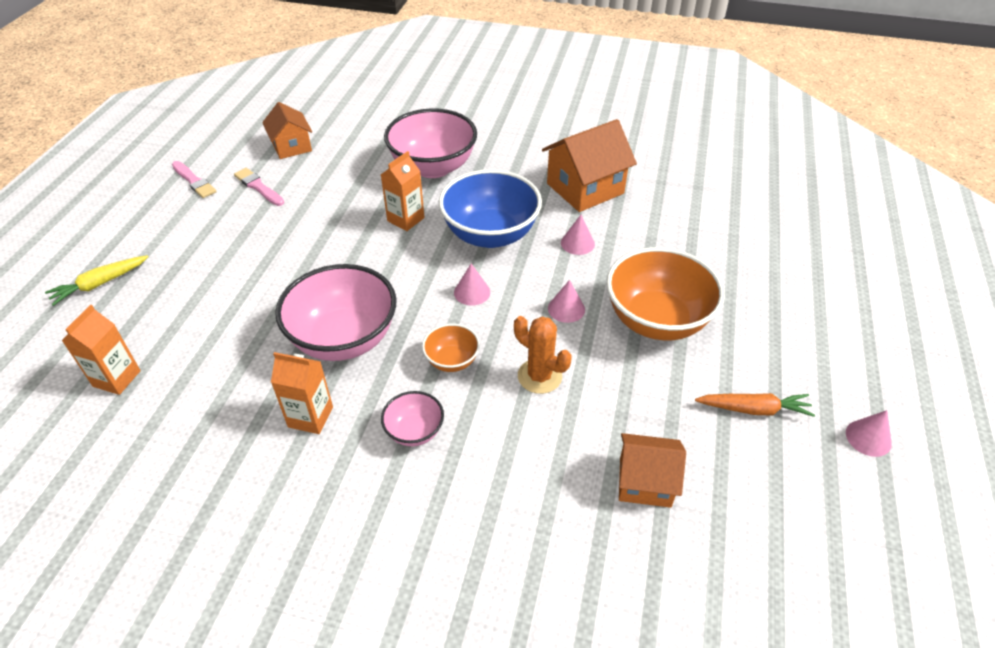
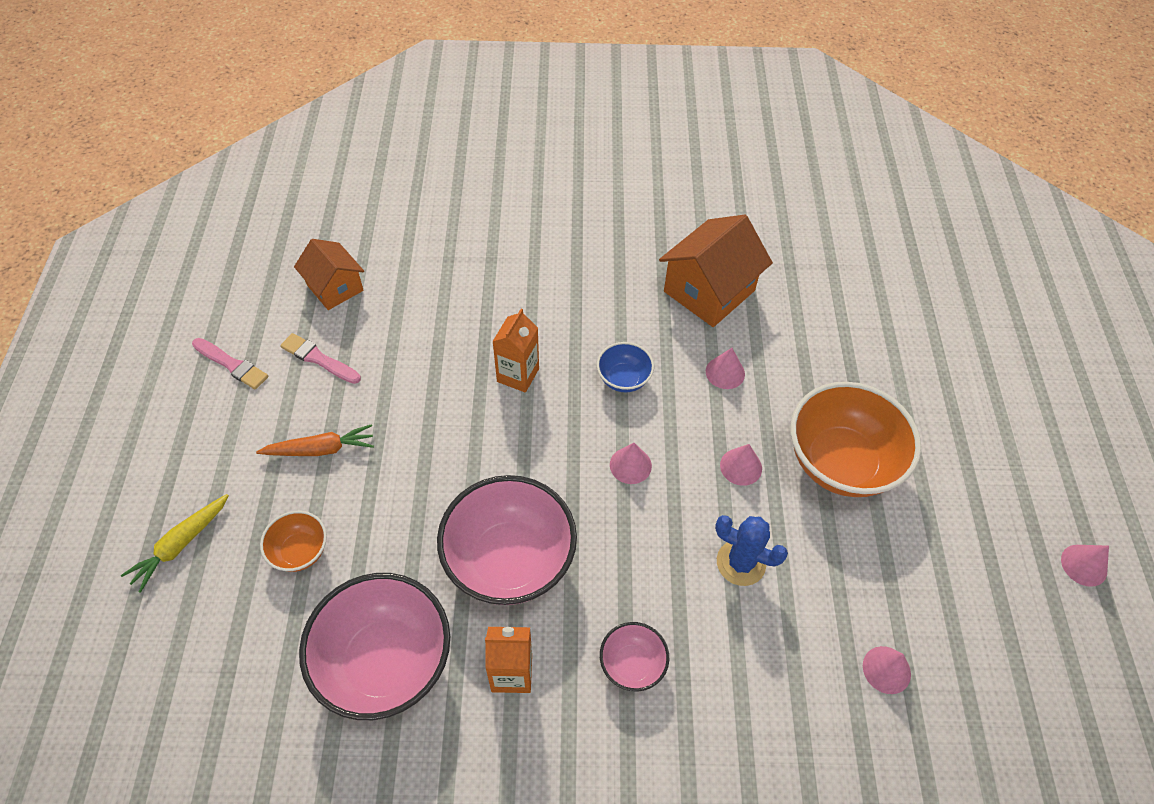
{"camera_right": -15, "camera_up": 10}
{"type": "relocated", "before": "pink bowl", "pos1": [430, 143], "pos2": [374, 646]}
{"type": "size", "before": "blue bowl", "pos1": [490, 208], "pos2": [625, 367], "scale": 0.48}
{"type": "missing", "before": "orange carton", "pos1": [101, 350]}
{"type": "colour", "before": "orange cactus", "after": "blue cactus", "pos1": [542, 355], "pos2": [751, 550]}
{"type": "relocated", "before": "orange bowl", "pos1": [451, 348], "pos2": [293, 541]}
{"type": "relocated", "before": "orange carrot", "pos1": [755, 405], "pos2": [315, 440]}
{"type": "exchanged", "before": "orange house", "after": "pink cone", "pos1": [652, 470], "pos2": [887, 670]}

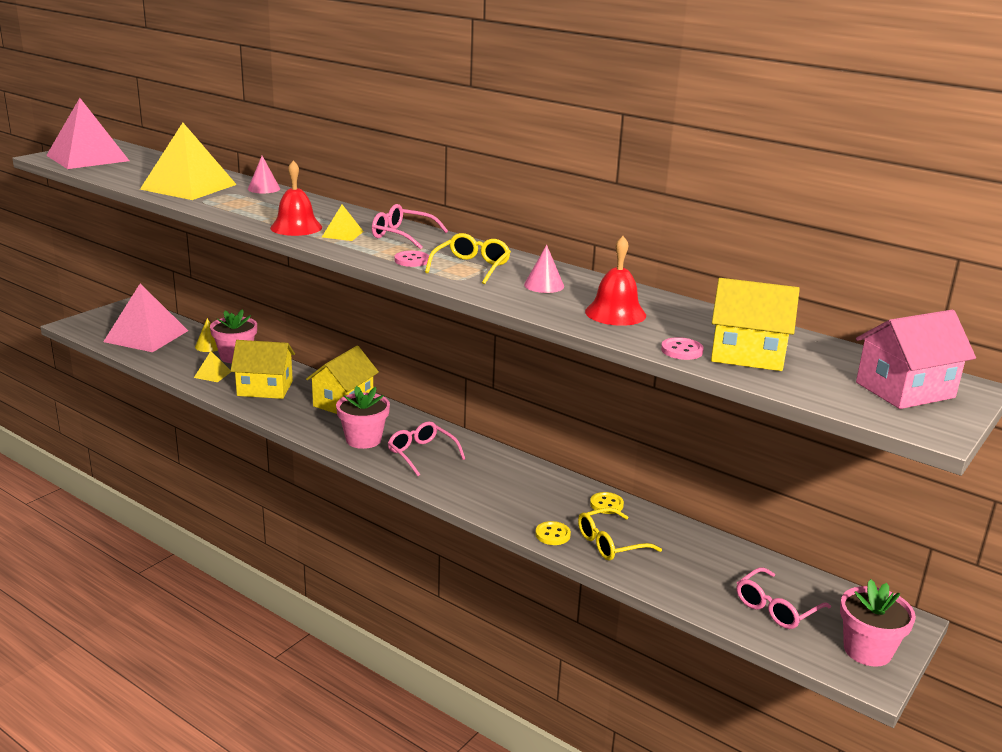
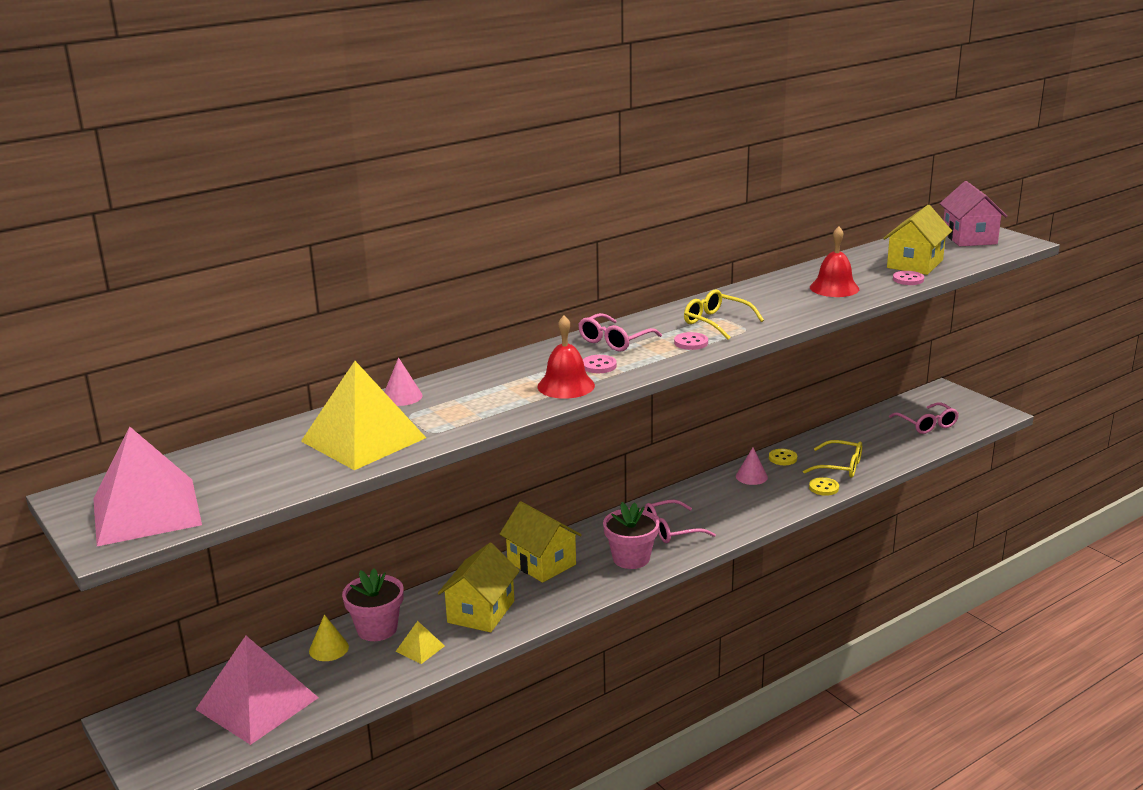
{"camera_right": -70, "camera_up": 0}
{"type": "exchanged", "before": "yellow pyramid", "after": "pink button", "pos1": [343, 223], "pos2": [600, 364]}
{"type": "relocated", "before": "pink cone", "pos1": [544, 269], "pos2": [752, 466]}
{"type": "spun", "before": "yellow glasses", "pos1": [620, 534], "pos2": [832, 459], "turn": -60}
{"type": "missing", "before": "pink flower pot", "pos1": [878, 623]}

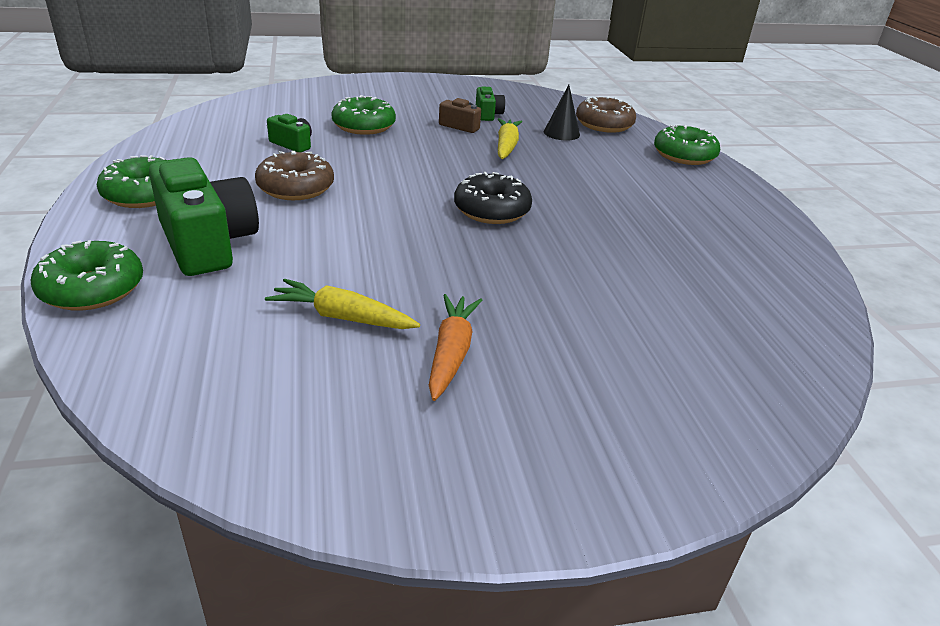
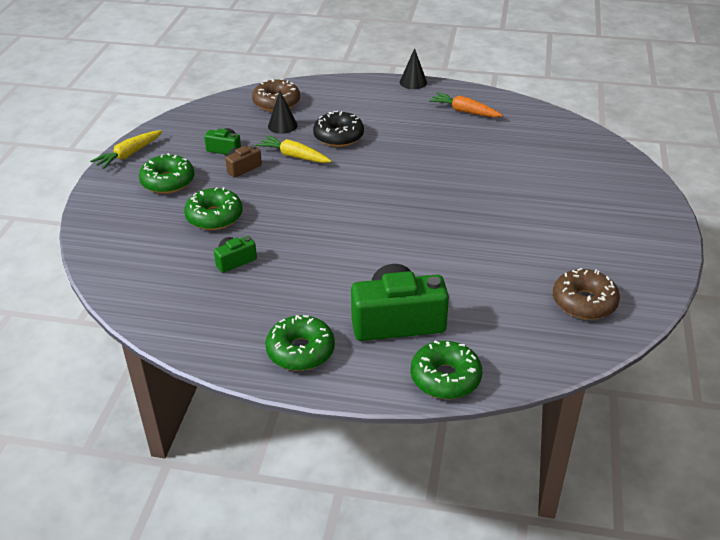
{"camera_right": -65, "camera_up": 5}
{"type": "relocated", "before": "green donut", "pos1": [687, 144], "pos2": [167, 173]}
{"type": "relocated", "before": "brown donut", "pos1": [294, 175], "pos2": [586, 294]}
{"type": "relocated", "before": "black donut", "pos1": [493, 198], "pos2": [338, 129]}
{"type": "relocated", "before": "yellow carrot", "pos1": [342, 304], "pos2": [126, 149]}
{"type": "relocated", "before": "orange carrot", "pos1": [455, 347], "pos2": [466, 104]}
{"type": "appeared", "after": "black cone", "pos2": [413, 68]}

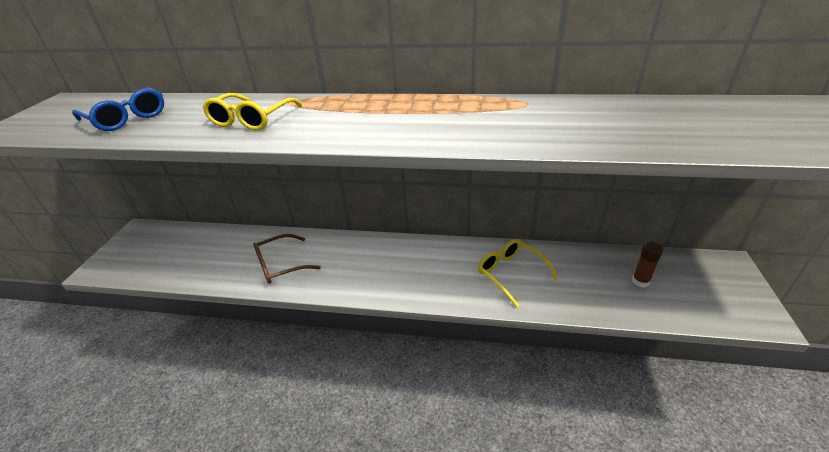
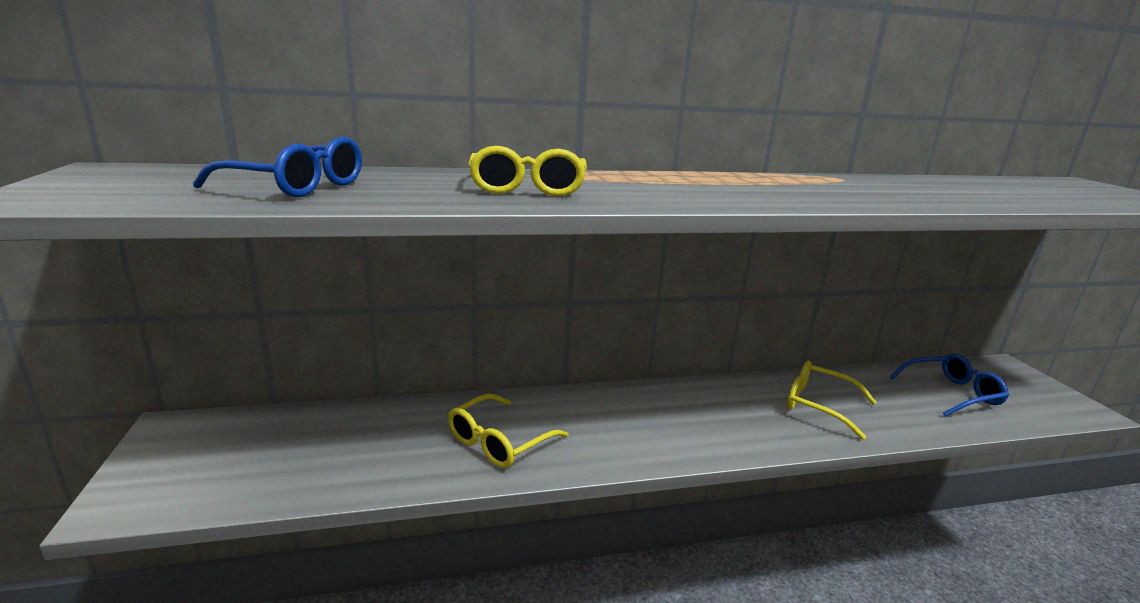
{"camera_right": -25, "camera_up": -15}
{"type": "colour", "before": "brown glasses", "after": "yellow glasses", "pos1": [287, 259], "pos2": [508, 431]}
{"type": "exchanged", "before": "brown glue stick", "after": "blue glasses", "pos1": [647, 265], "pos2": [949, 384]}

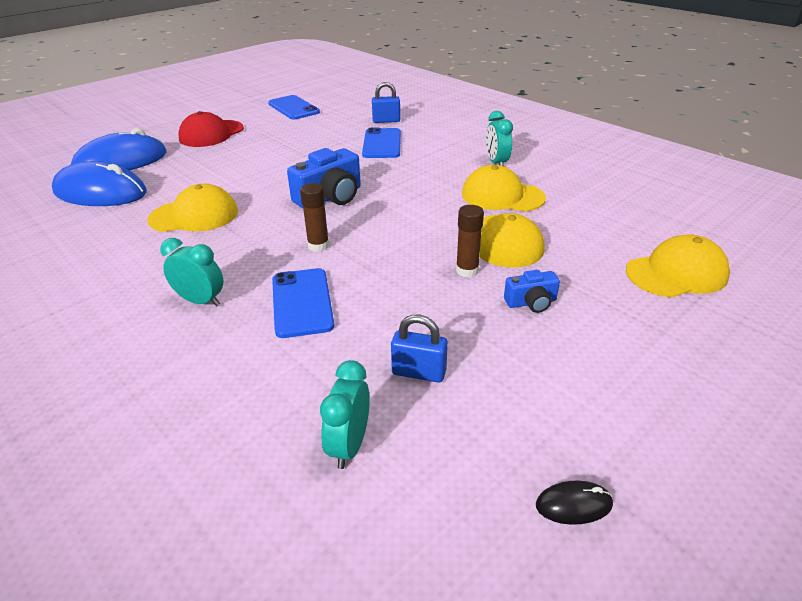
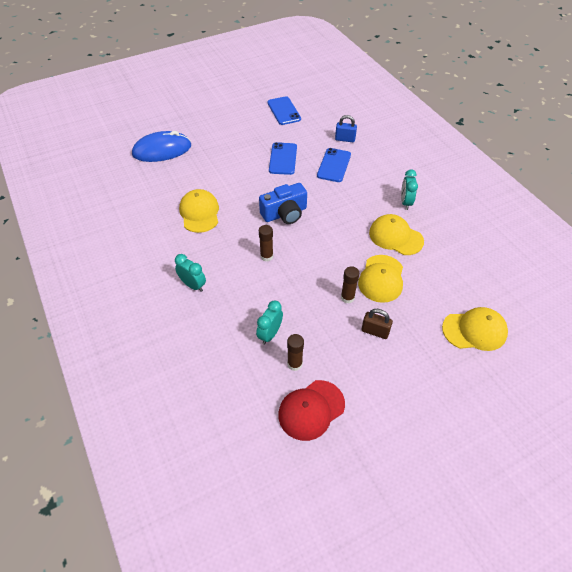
{"camera_right": 15, "camera_up": 15}
{"type": "relocated", "before": "red cap", "pos1": [211, 129], "pos2": [311, 410]}
{"type": "missing", "before": "blue mouse", "pos1": [99, 183]}
{"type": "spun", "before": "yellow cap", "pos1": [193, 208], "pos2": [199, 211], "turn": -105}
{"type": "relocated", "before": "blue phone", "pos1": [303, 303], "pos2": [283, 158]}
{"type": "exchanged", "before": "blue camera", "after": "brown padlock", "pos1": [532, 291], "pos2": [377, 324]}
{"type": "exchanged", "before": "blue padlock", "after": "brown glue stick", "pos1": [419, 349], "pos2": [295, 352]}
{"type": "relocated", "before": "turquoise clock", "pos1": [345, 414], "pos2": [269, 323]}
{"type": "missing", "before": "black mouse", "pos1": [574, 503]}

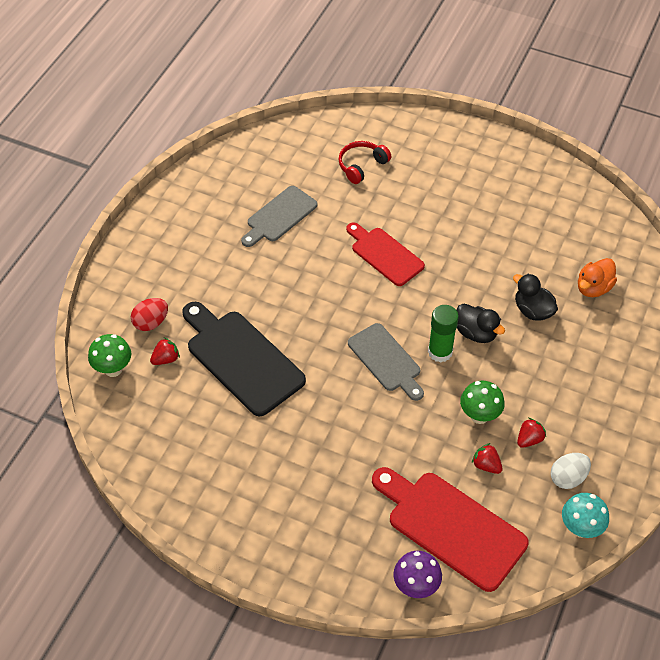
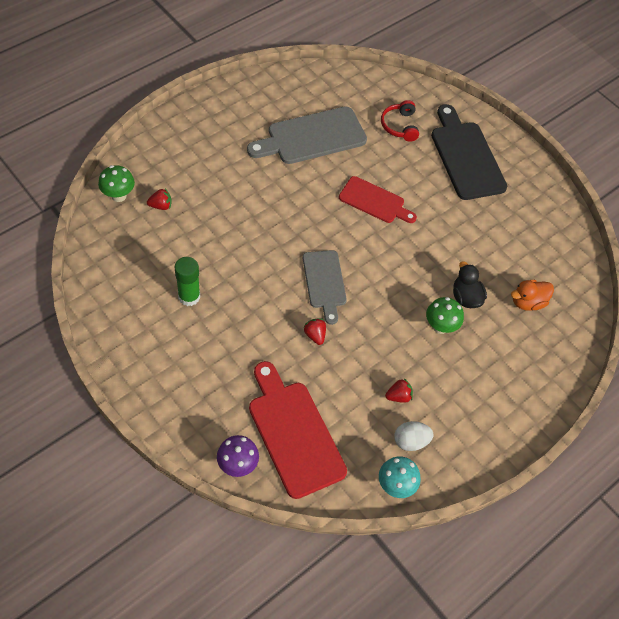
{"camera_right": 20, "camera_up": 5}
{"type": "spun", "before": "red headphones", "pos1": [364, 162], "pos2": [400, 121], "turn": -75}
{"type": "size", "before": "grey cutting board", "pos1": [279, 216], "pos2": [307, 135], "scale": 1.57}
{"type": "spun", "before": "red cutting board", "pos1": [385, 254], "pos2": [378, 199], "turn": 135}
{"type": "missing", "before": "red egg", "pos1": [149, 314]}
{"type": "relocated", "before": "black cutting board", "pos1": [244, 359], "pos2": [469, 152]}
{"type": "missing", "before": "black duck", "pos1": [481, 323]}
{"type": "relocated", "before": "green glue stick", "pos1": [443, 334], "pos2": [187, 281]}
{"type": "relocated", "before": "green mushroom", "pos1": [482, 402], "pos2": [445, 315]}
{"type": "relocated", "before": "red strawberry", "pos1": [487, 458], "pos2": [314, 331]}

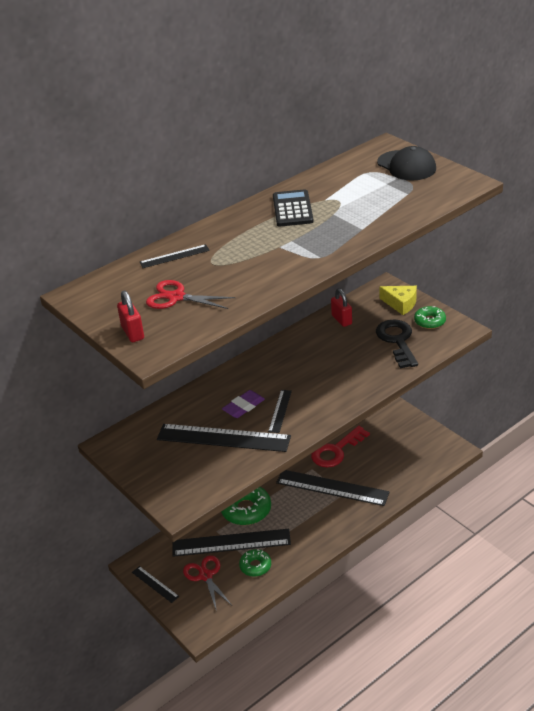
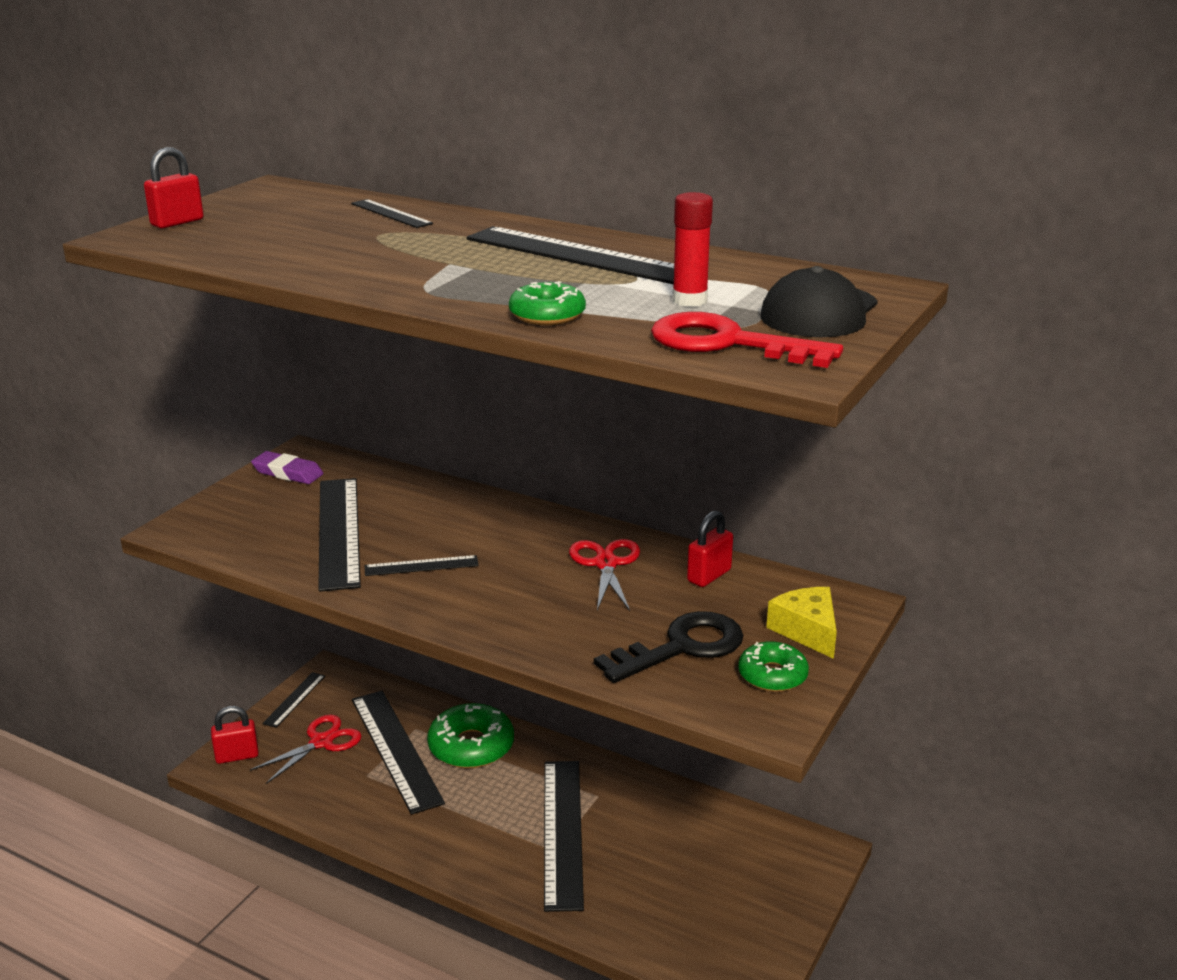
{"camera_right": 65, "camera_up": -10}
{"type": "exchanged", "before": "black calculator", "after": "black ruler", "pos1": [293, 208], "pos2": [570, 255]}
{"type": "relocated", "before": "red scissors", "pos1": [190, 294], "pos2": [604, 575]}
{"type": "spun", "before": "yellow cheese", "pos1": [398, 300], "pos2": [801, 623], "turn": 150}
{"type": "relocated", "before": "purple eraser", "pos1": [243, 404], "pos2": [287, 467]}
{"type": "relocated", "before": "red key", "pos1": [340, 447], "pos2": [747, 340]}
{"type": "relocated", "before": "green donut", "pos1": [255, 563], "pos2": [547, 303]}
{"type": "appeared", "after": "red glue stick", "pos2": [692, 249]}
{"type": "appeared", "after": "red padlock", "pos2": [235, 735]}

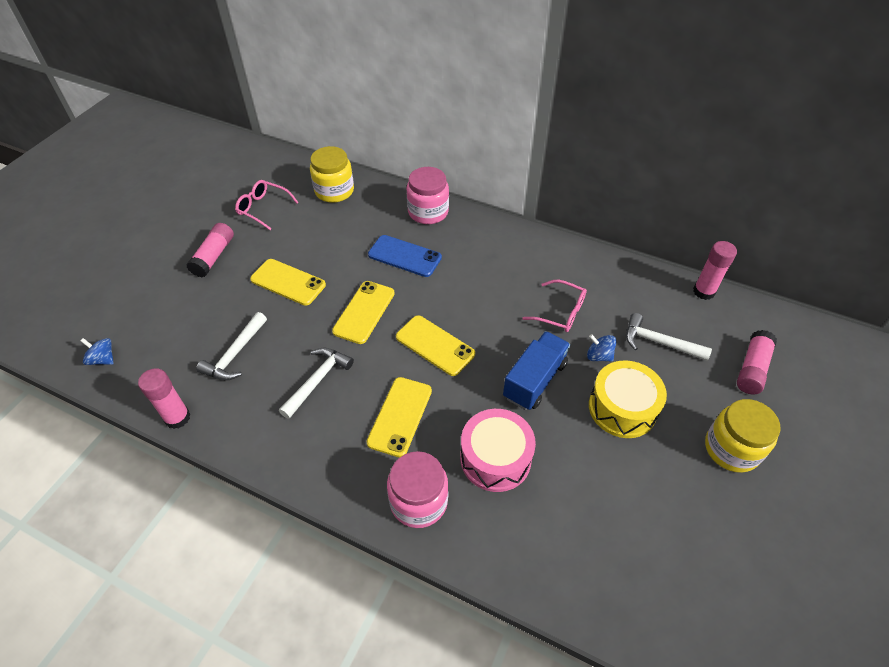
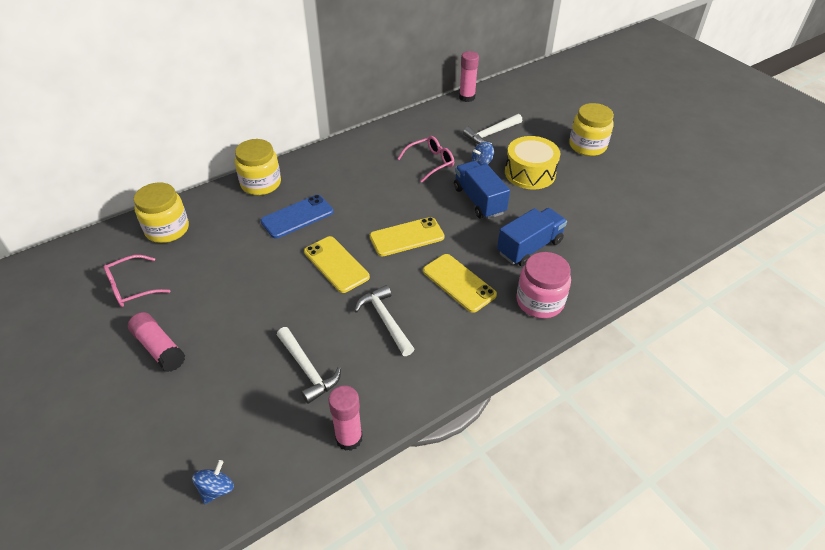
{"camera_right": -60, "camera_up": -5}
{"type": "colour", "before": "pink jar", "after": "yellow jar", "pos1": [428, 195], "pos2": [258, 167]}
{"type": "missing", "before": "yellow phone", "pos1": [288, 282]}
{"type": "missing", "before": "pink glue stick", "pos1": [757, 362]}
{"type": "spun", "before": "blue spinning top", "pos1": [97, 351], "pos2": [213, 482], "turn": 150}
{"type": "exchanged", "before": "pink drum", "after": "blue truck", "pos1": [498, 450], "pos2": [532, 237]}

